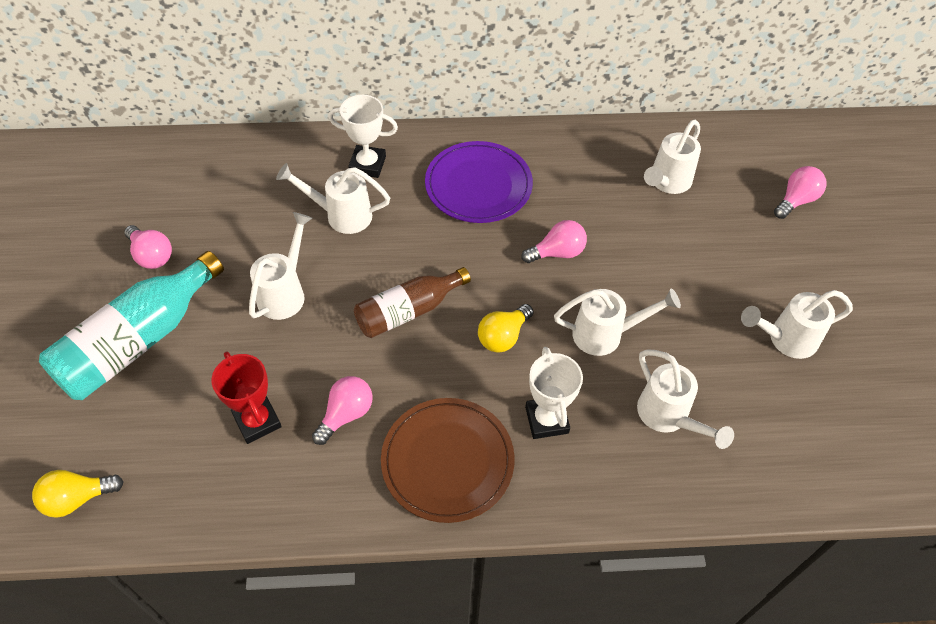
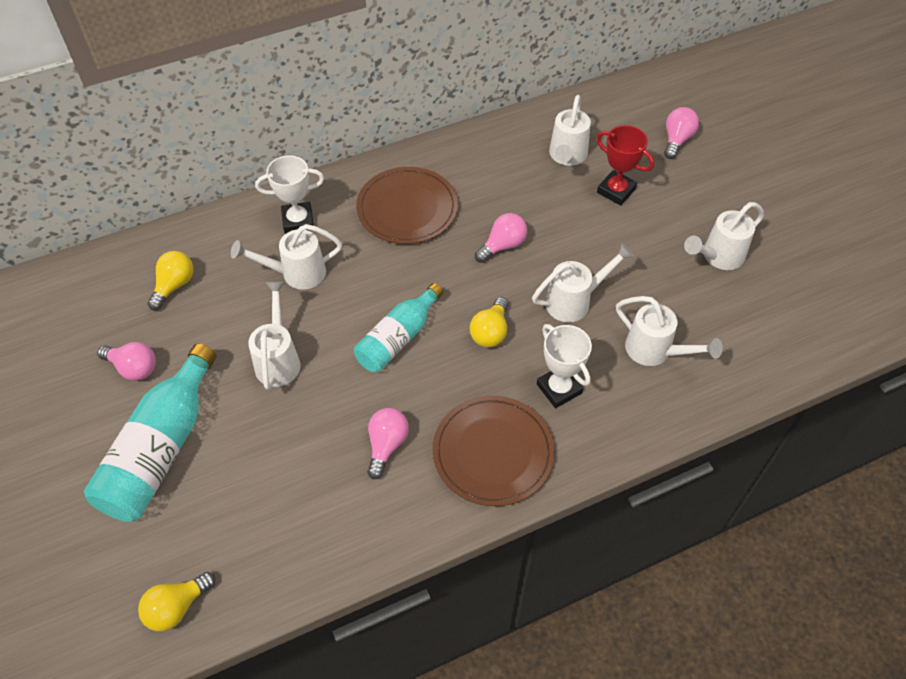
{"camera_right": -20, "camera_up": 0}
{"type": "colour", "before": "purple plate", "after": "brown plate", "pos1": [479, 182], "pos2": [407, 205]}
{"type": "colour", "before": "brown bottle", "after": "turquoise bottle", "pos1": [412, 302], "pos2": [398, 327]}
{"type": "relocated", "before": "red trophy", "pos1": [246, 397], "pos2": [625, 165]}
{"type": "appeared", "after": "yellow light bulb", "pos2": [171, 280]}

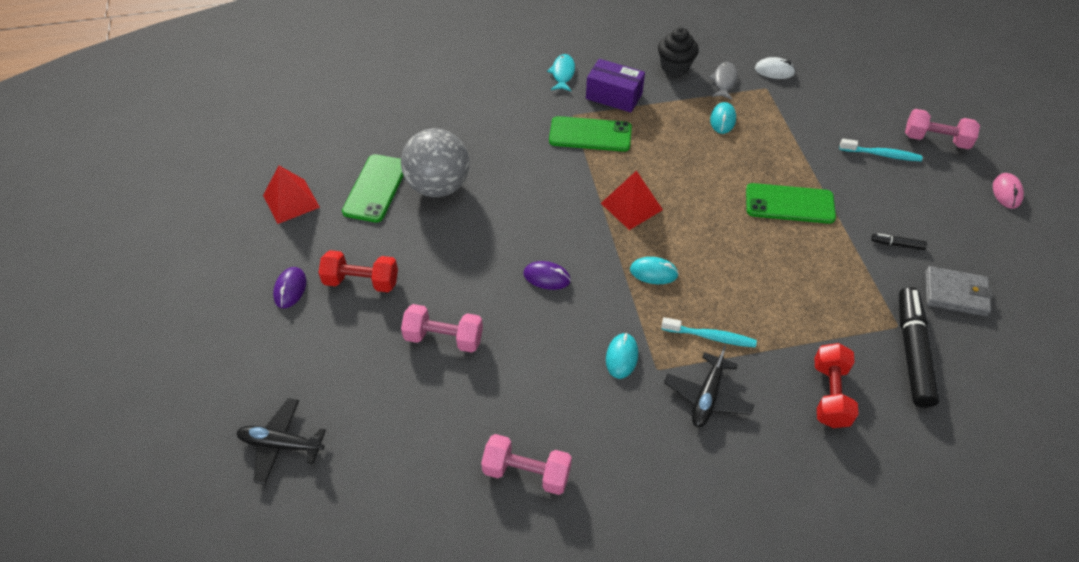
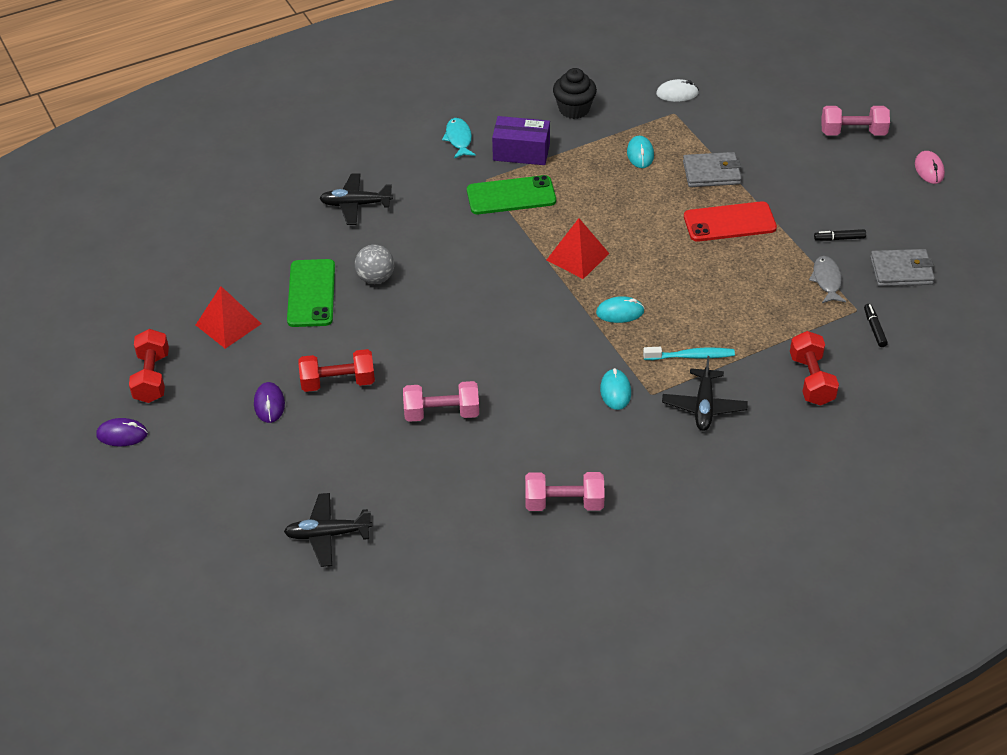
{"camera_right": -15, "camera_up": -5}
{"type": "relocated", "before": "grey fish", "pos1": [723, 81], "pos2": [827, 279]}
{"type": "size", "before": "grey ball", "pos1": [435, 162], "pos2": [374, 264], "scale": 0.56}
{"type": "missing", "before": "turquoise toothbrush", "pos1": [880, 150]}
{"type": "colour", "before": "green phone", "after": "red phone", "pos1": [791, 203], "pos2": [730, 221]}
{"type": "relocated", "before": "purple mouse", "pos1": [547, 275], "pos2": [122, 432]}
{"type": "size", "before": "black marker", "pos1": [919, 347], "pos2": [876, 325], "scale": 0.44}
{"type": "appeared", "after": "grey wallet", "pos2": [712, 169]}
{"type": "appeared", "after": "black plane", "pos2": [356, 199]}
{"type": "appeared", "after": "red dumbbell", "pos2": [149, 366]}

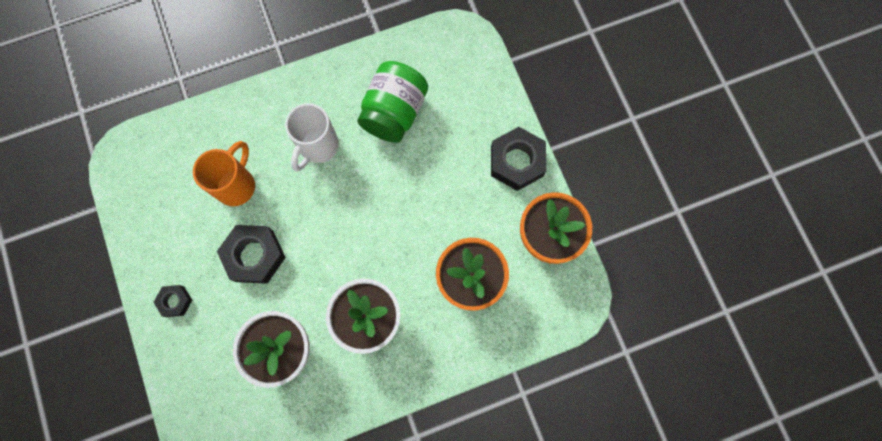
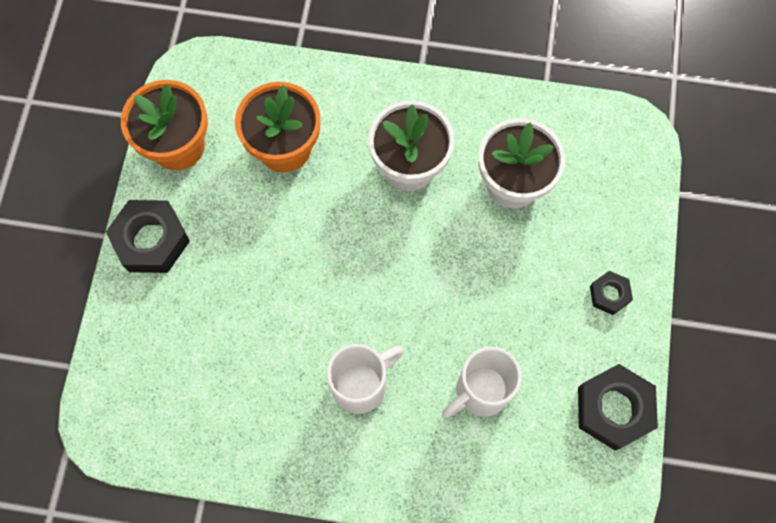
{"camera_right": -150, "camera_up": -5}
{"type": "missing", "before": "green jar", "pos1": [392, 102]}
{"type": "colour", "before": "orange mug", "after": "white mug", "pos1": [224, 173], "pos2": [482, 382]}
{"type": "relocated", "before": "black nut", "pos1": [251, 254], "pos2": [618, 407]}

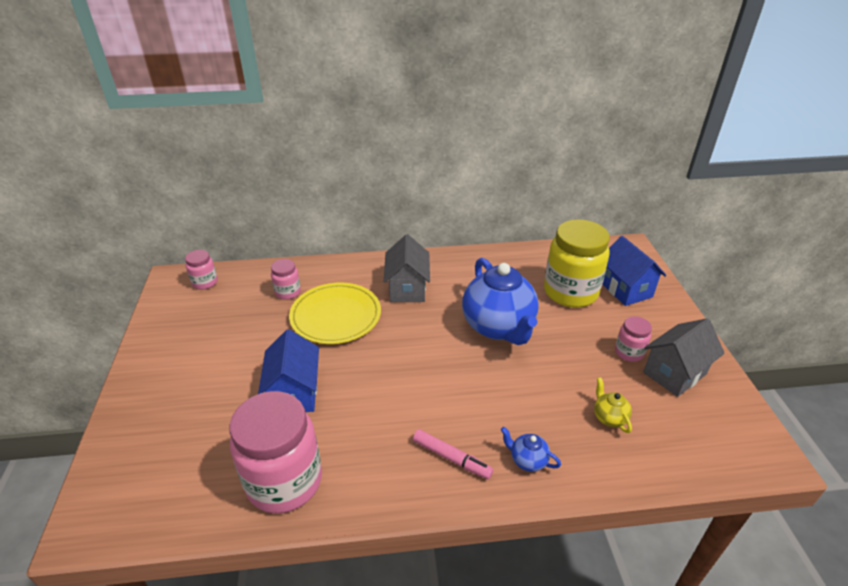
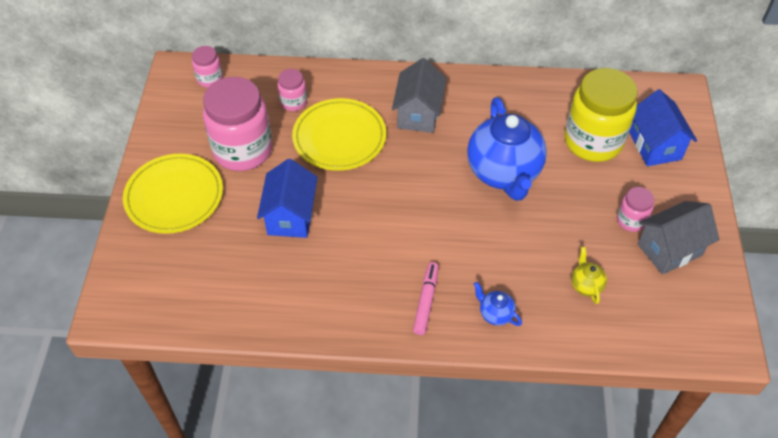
{"camera_right": 10, "camera_up": 15}
{"type": "relocated", "before": "pink jar", "pos1": [275, 452], "pos2": [237, 124]}
{"type": "spun", "before": "pink marker", "pos1": [453, 454], "pos2": [426, 298], "turn": -120}
{"type": "appeared", "after": "yellow plate", "pos2": [173, 194]}

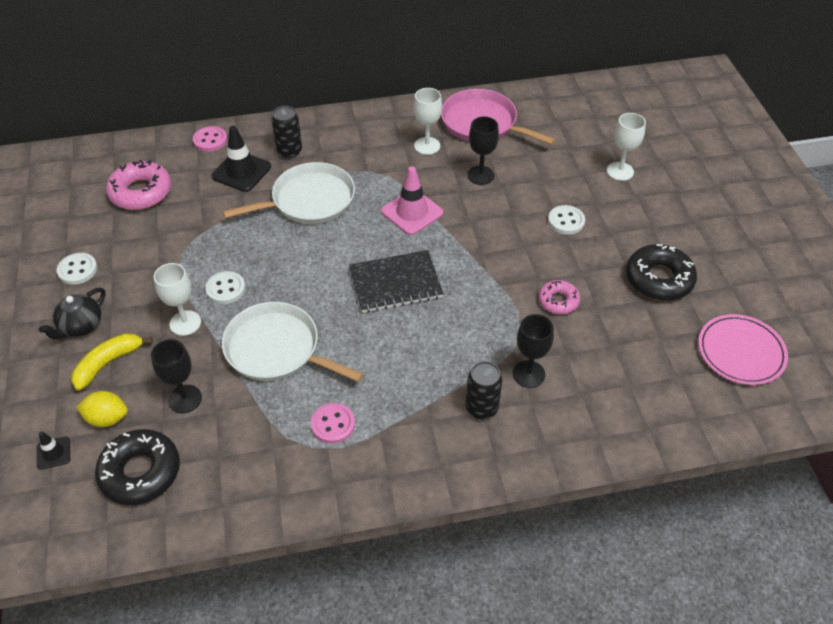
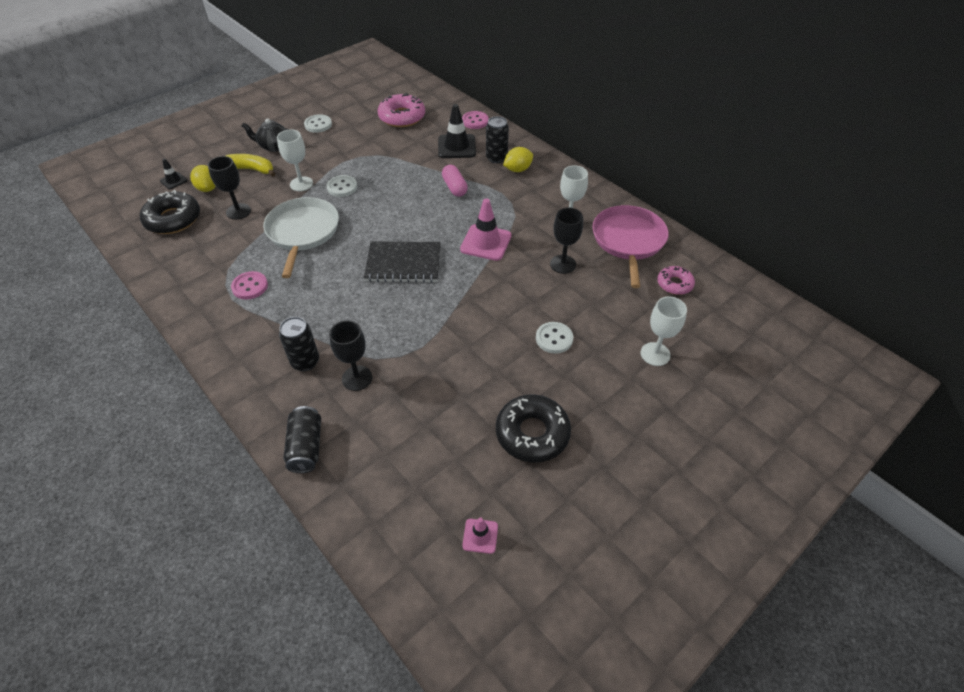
{"camera_right": 60, "camera_up": 0}
{"type": "exchanged", "before": "white pan", "after": "pink capsule", "pos1": [289, 193], "pos2": [455, 181]}
{"type": "spun", "before": "black notebook", "pos1": [396, 281], "pos2": [402, 262], "turn": -45}
{"type": "relocated", "before": "pink donut", "pos1": [559, 297], "pos2": [676, 280]}
{"type": "exchanged", "before": "pink plate", "after": "pink traffic cone", "pos1": [743, 349], "pos2": [480, 536]}
{"type": "appeared", "after": "yellow lemon", "pos2": [518, 159]}
{"type": "appeared", "after": "black can", "pos2": [302, 439]}

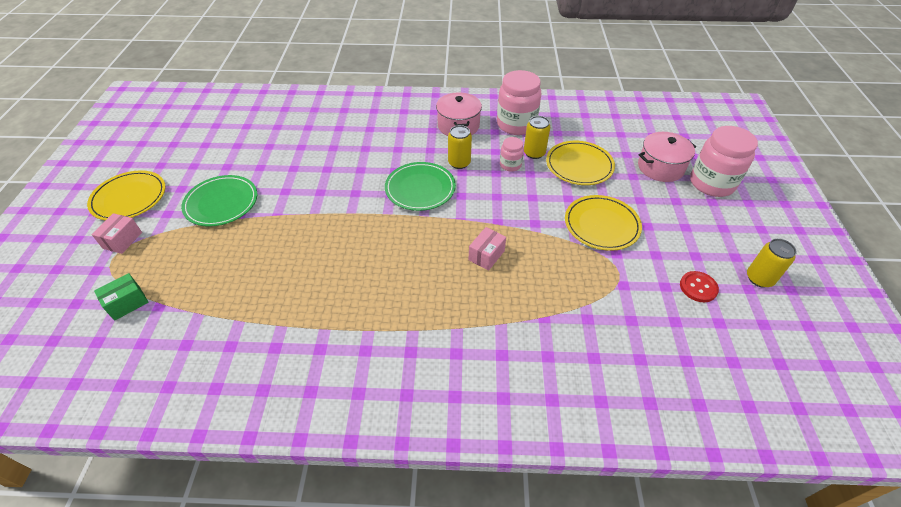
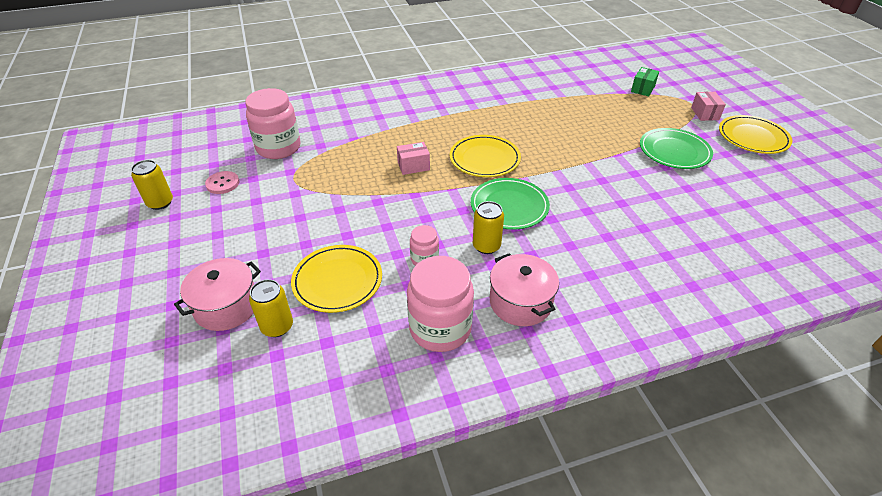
{"camera_right": 160, "camera_up": -5}
{"type": "relocated", "before": "yellow can", "pos1": [537, 137], "pos2": [271, 308]}
{"type": "relocated", "before": "pink jar", "pos1": [724, 161], "pos2": [273, 123]}
{"type": "relocated", "before": "yellow plate", "pos1": [603, 223], "pos2": [485, 156]}
{"type": "spun", "before": "pink box", "pos1": [487, 249], "pos2": [413, 158], "turn": 60}
{"type": "colour", "before": "red button", "after": "pink button", "pos1": [699, 286], "pos2": [222, 182]}

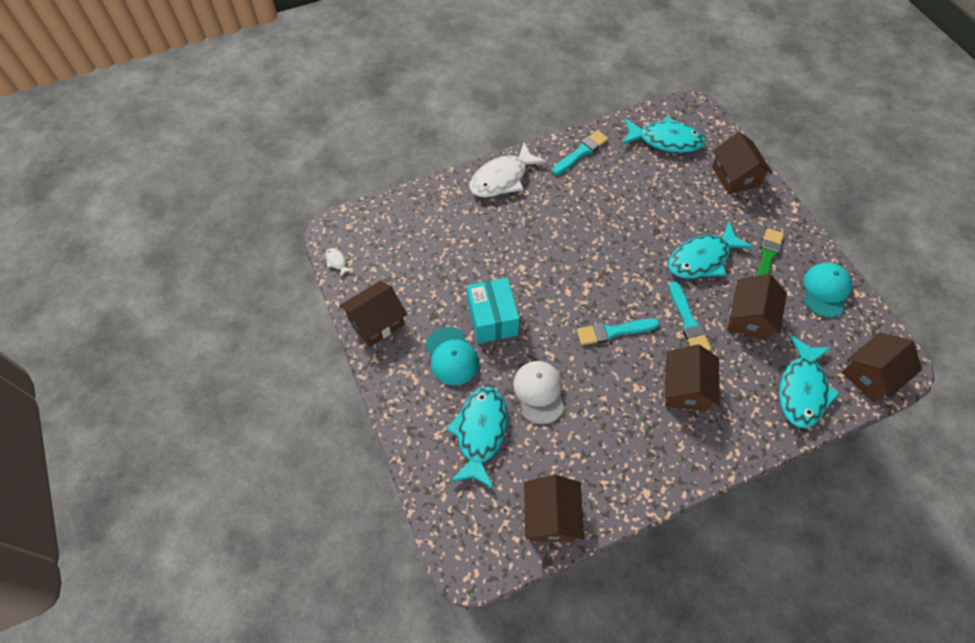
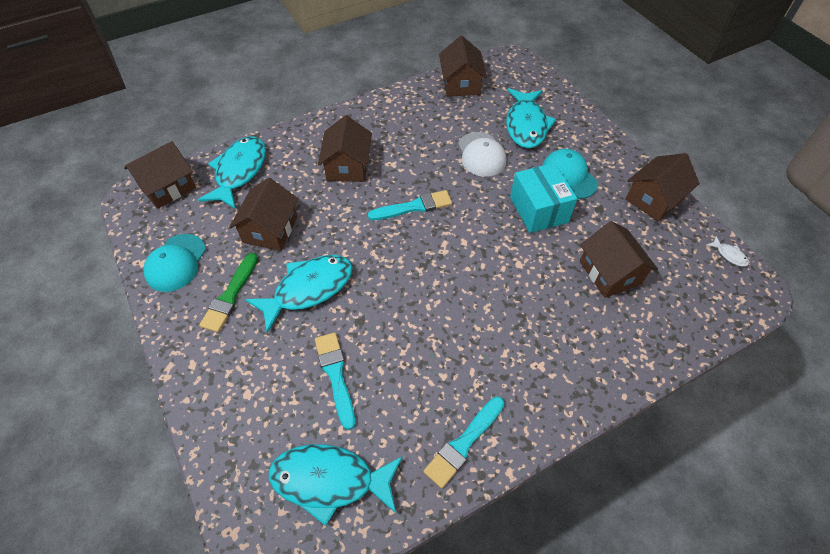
{"camera_right": 175, "camera_up": -5}
{"type": "relocated", "before": "brown house", "pos1": [742, 163], "pos2": [619, 259]}
{"type": "missing", "before": "white fish", "pos1": [508, 170]}
{"type": "relocated", "before": "turquoise brush", "pos1": [690, 316], "pos2": [335, 381]}

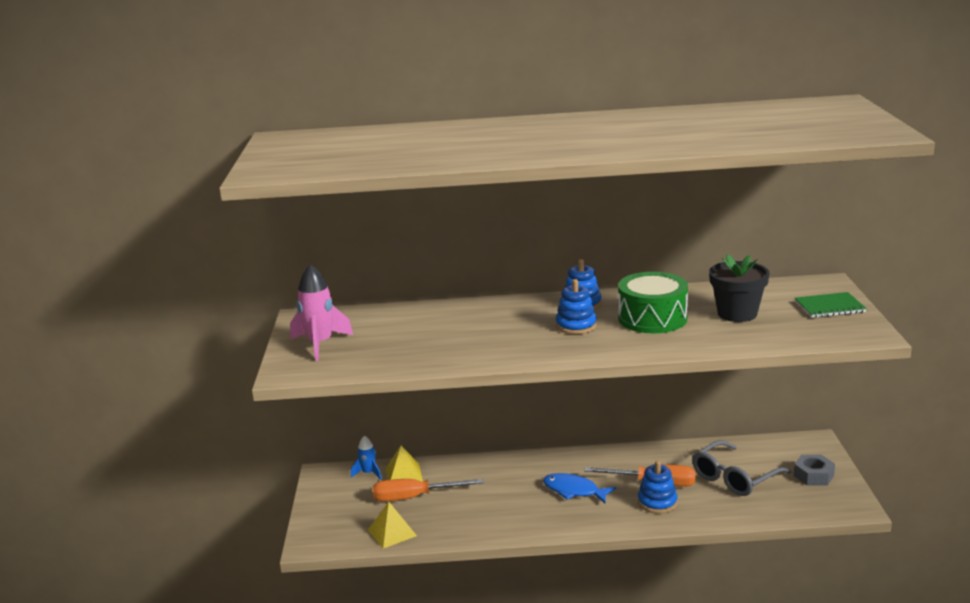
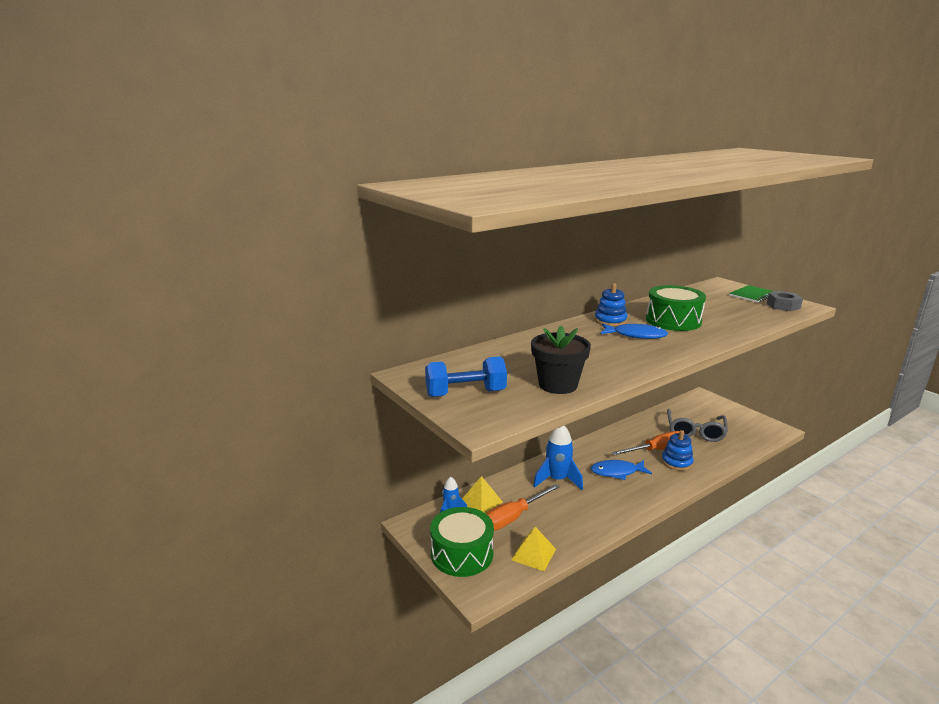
{"camera_right": -35, "camera_up": 0}
{"type": "relocated", "before": "black flower pot", "pos1": [739, 288], "pos2": [561, 360]}
{"type": "exchanged", "before": "pink rocket", "after": "blue dumbbell", "pos1": [321, 313], "pos2": [466, 376]}
{"type": "exchanged", "before": "blue stacking toy", "after": "blue fish", "pos1": [576, 306], "pos2": [634, 331]}
{"type": "relocated", "before": "grey nut", "pos1": [814, 470], "pos2": [785, 301]}
{"type": "appeared", "after": "blue rocket", "pos2": [558, 458]}
{"type": "appeared", "after": "green drum", "pos2": [462, 542]}

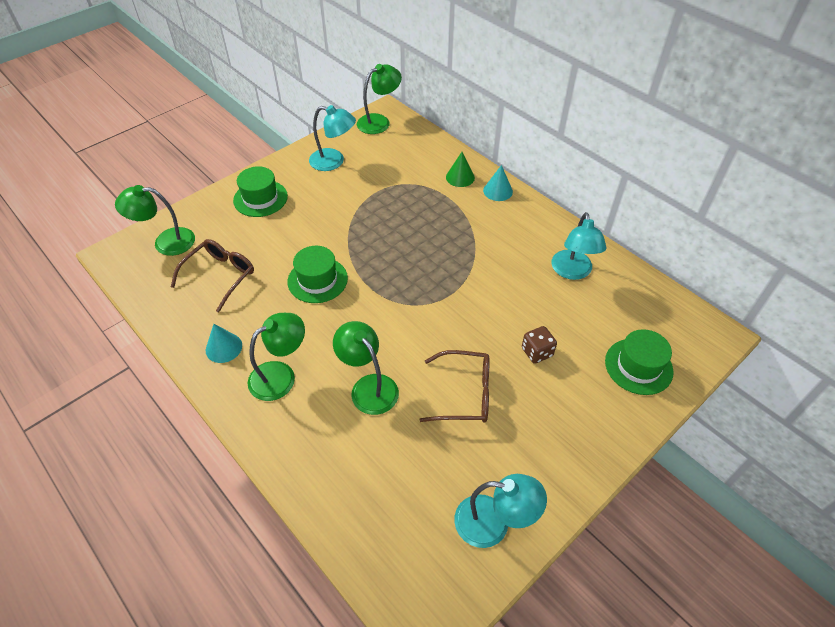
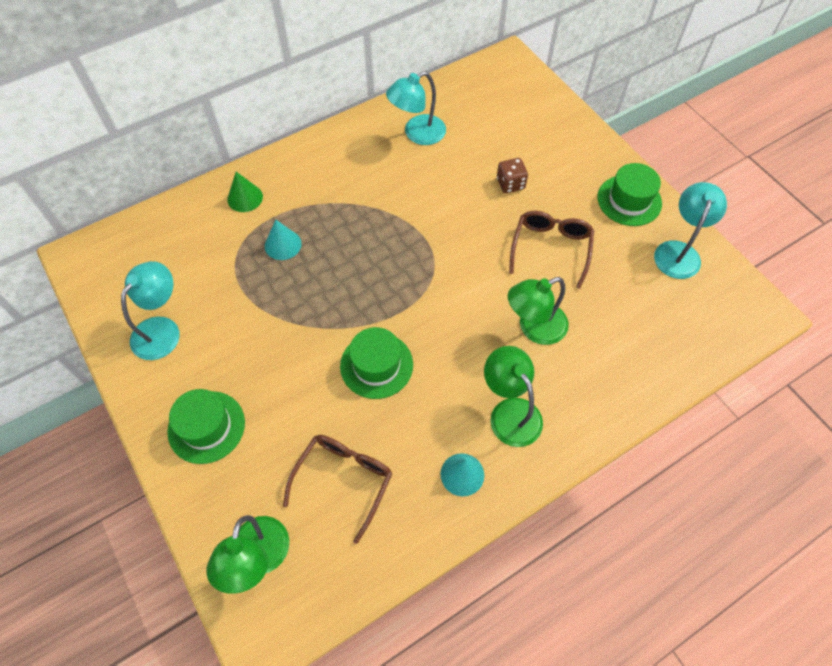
{"camera_right": -80, "camera_up": 10}
{"type": "missing", "before": "green lamp", "pos1": [379, 99]}
{"type": "relocated", "before": "turquoise cone", "pos1": [498, 183], "pos2": [283, 240]}
{"type": "spun", "before": "turquoise lamp", "pos1": [579, 246], "pos2": [416, 108], "turn": 135}
{"type": "spun", "before": "brown glasses", "pos1": [212, 276], "pos2": [338, 489], "turn": 75}
{"type": "relocated", "before": "green hat", "pos1": [639, 362], "pos2": [629, 194]}

